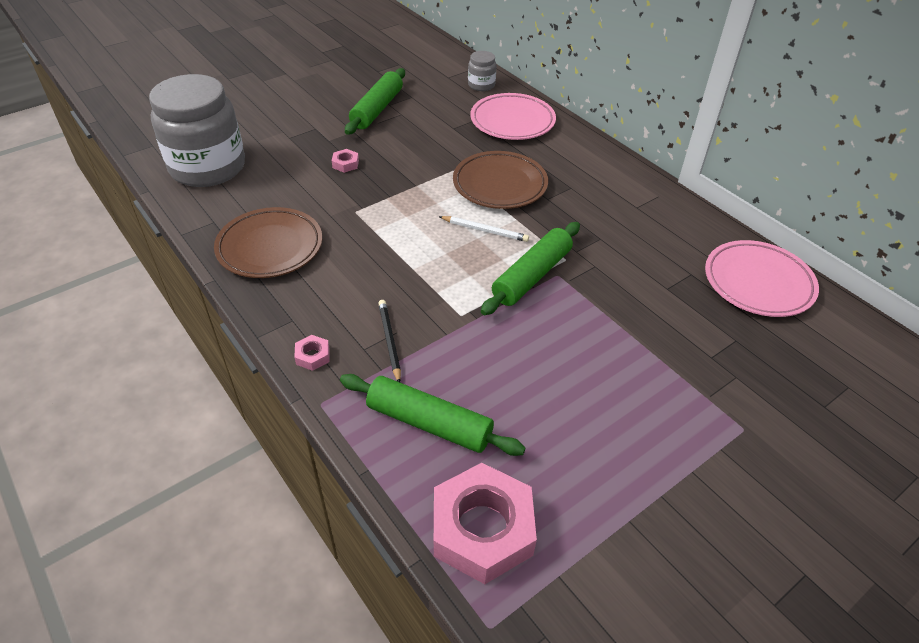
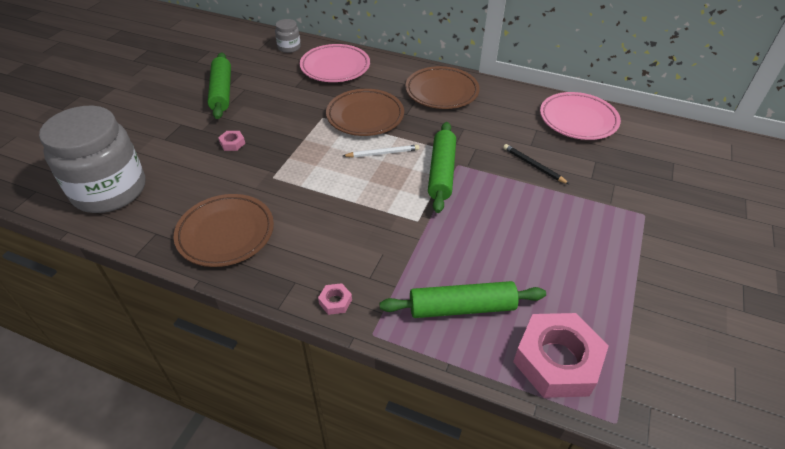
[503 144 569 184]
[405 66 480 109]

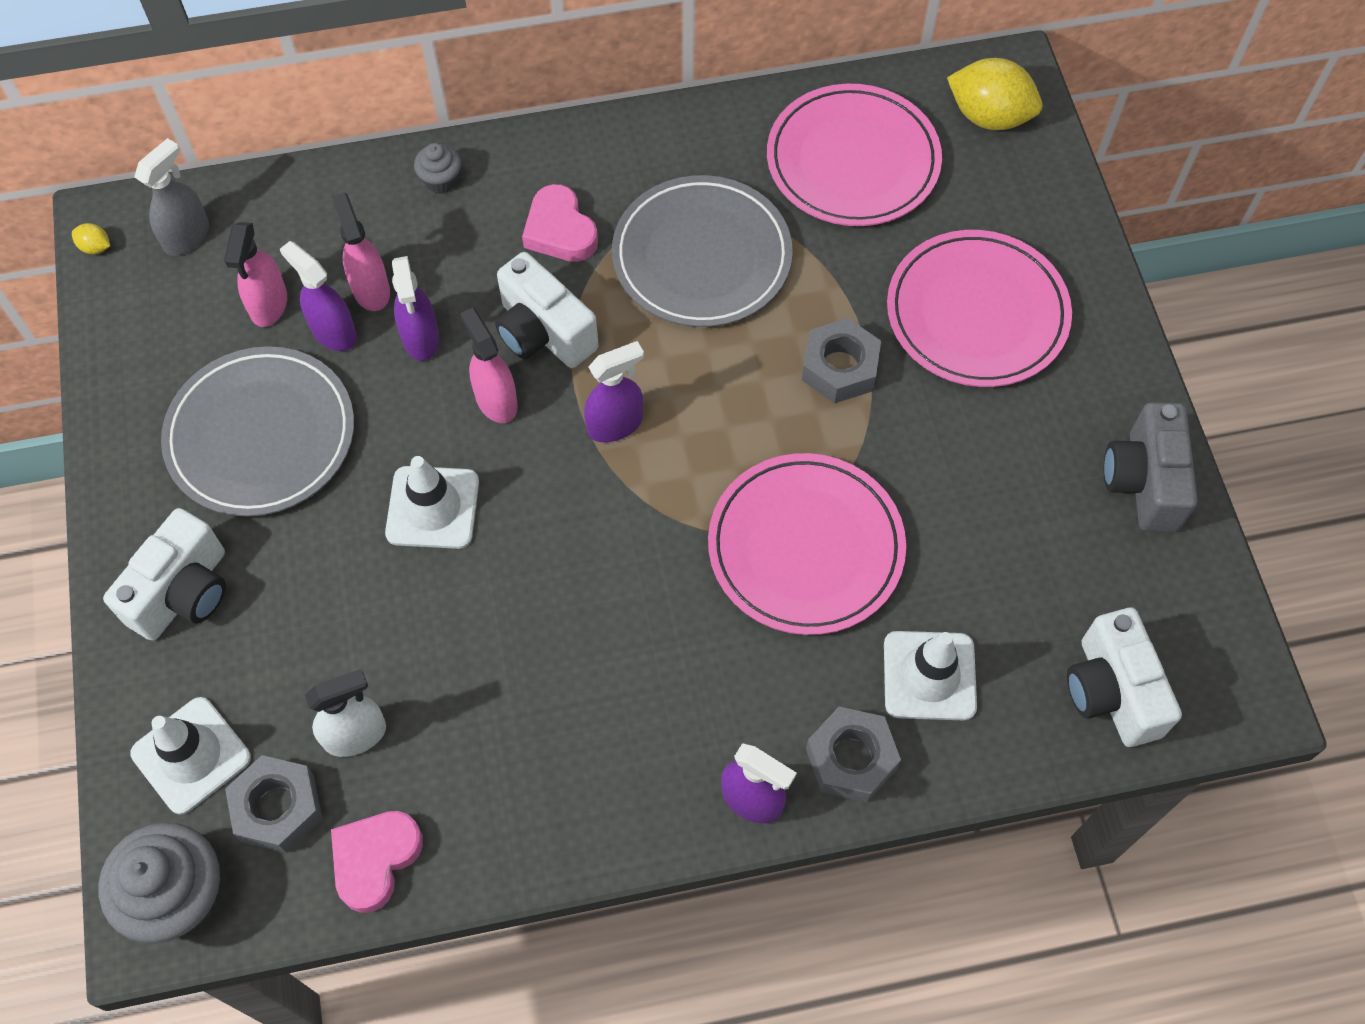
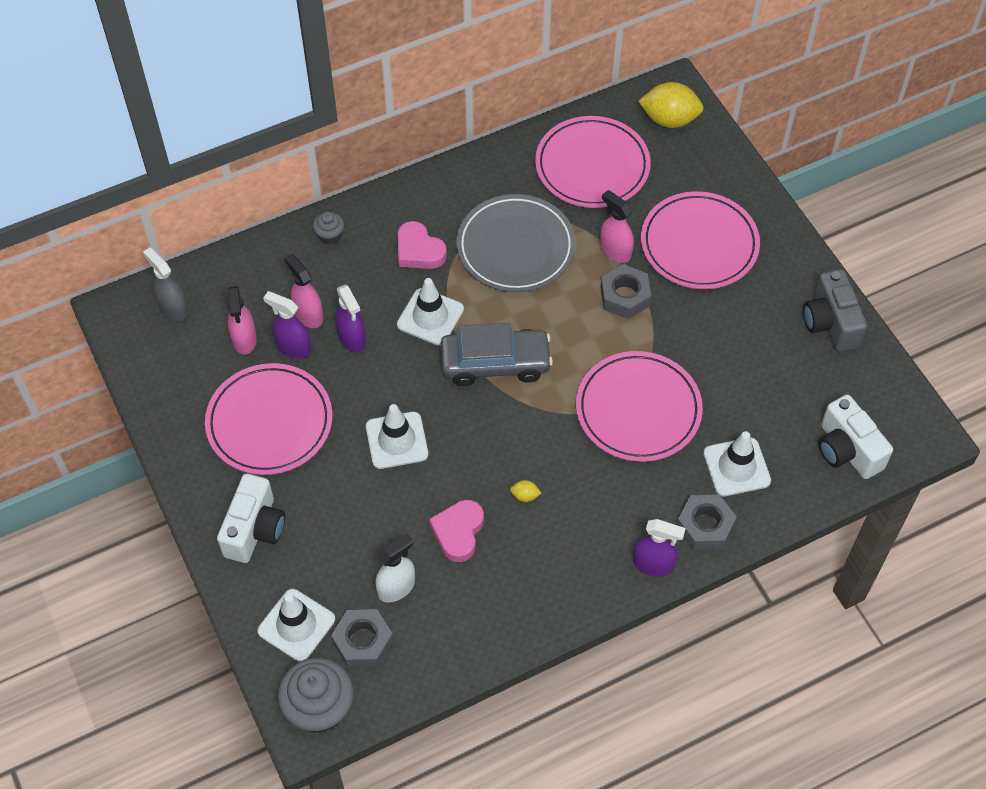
[510 480 541 502]
[143 247 188 321]
[205 363 332 475]
[429 500 484 562]
[600 190 634 263]
[397 278 464 345]
[441 323 553 386]

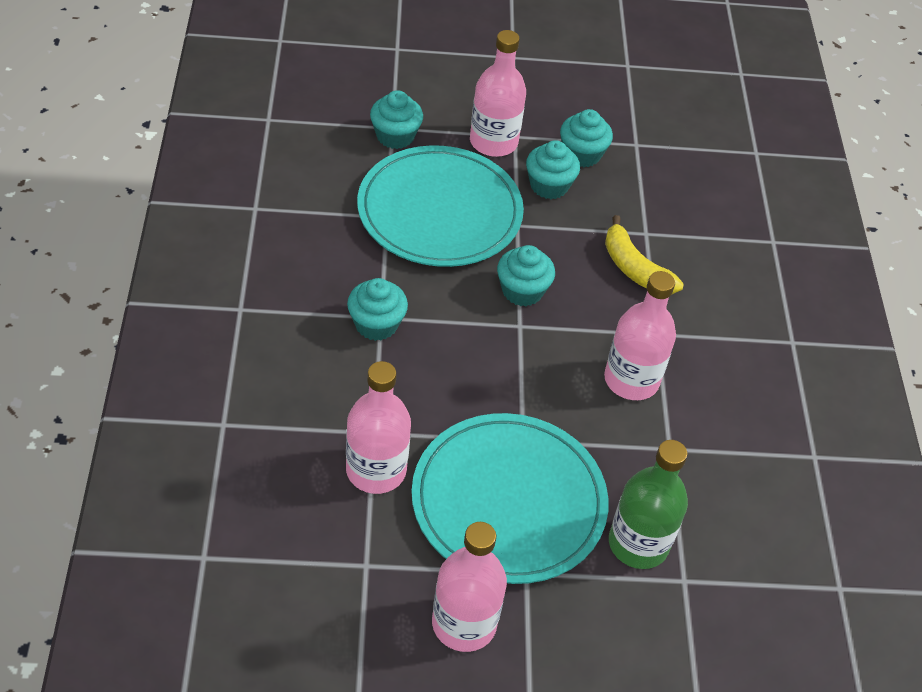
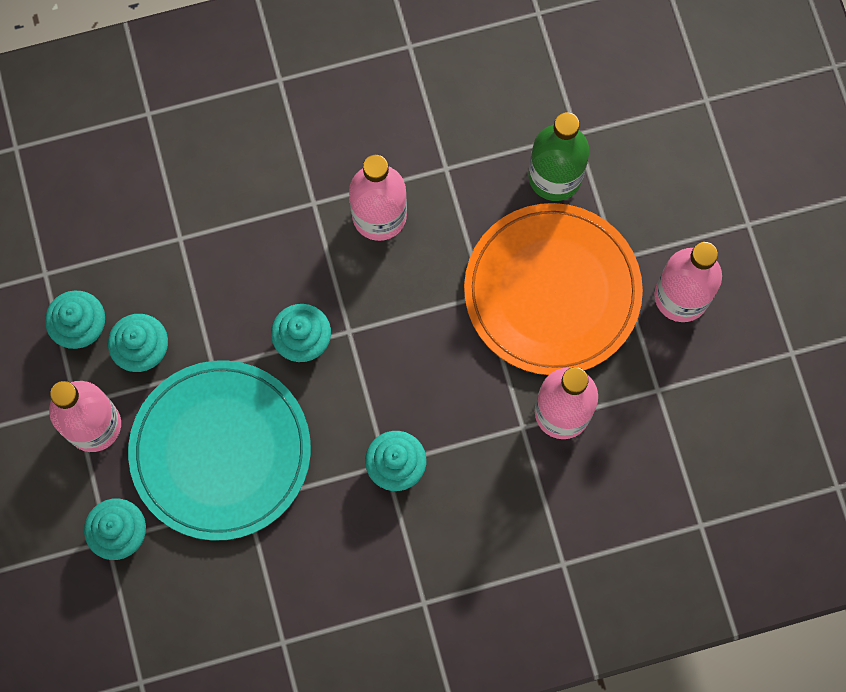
[464 203 643 375]
[605 215 684 294] (first image)

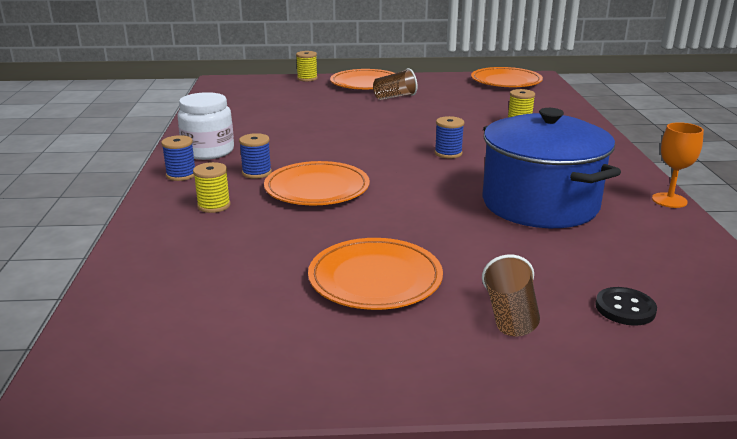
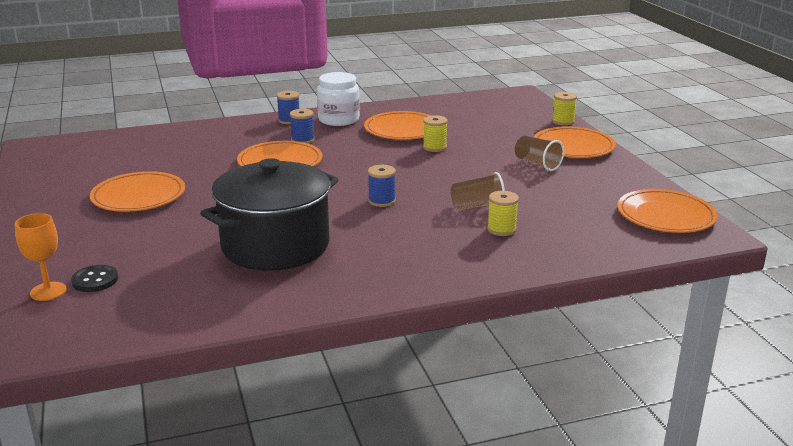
[423 115 448 152]
[200 158 338 271]
[451 172 505 210]
[15 213 67 301]
[364 111 431 140]

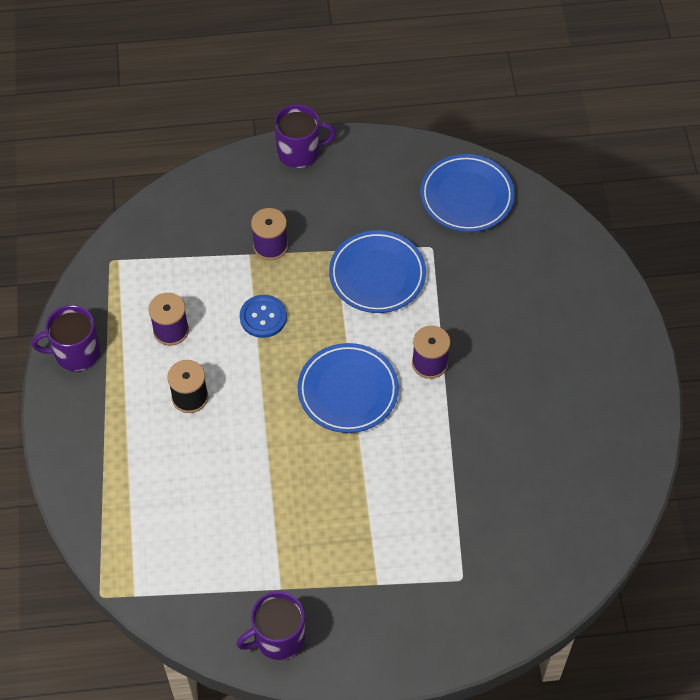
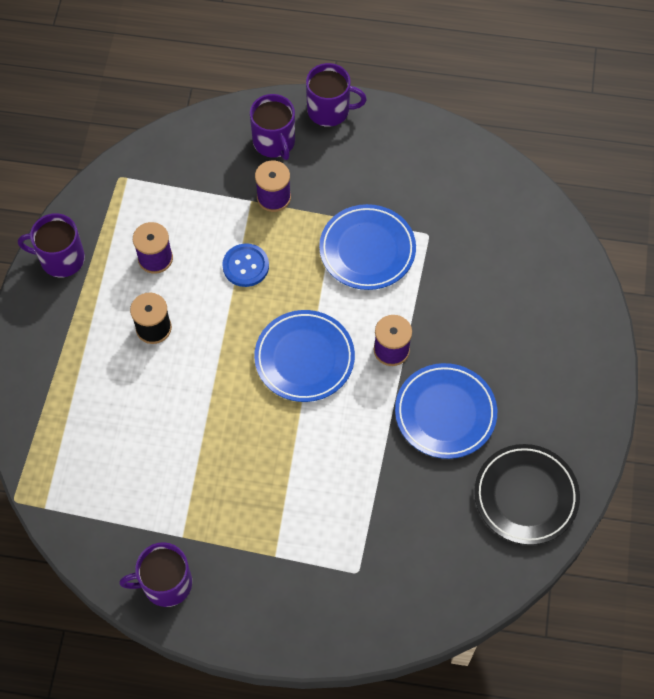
[395 363 497 459]
[250 94 295 160]
[474 444 580 545]

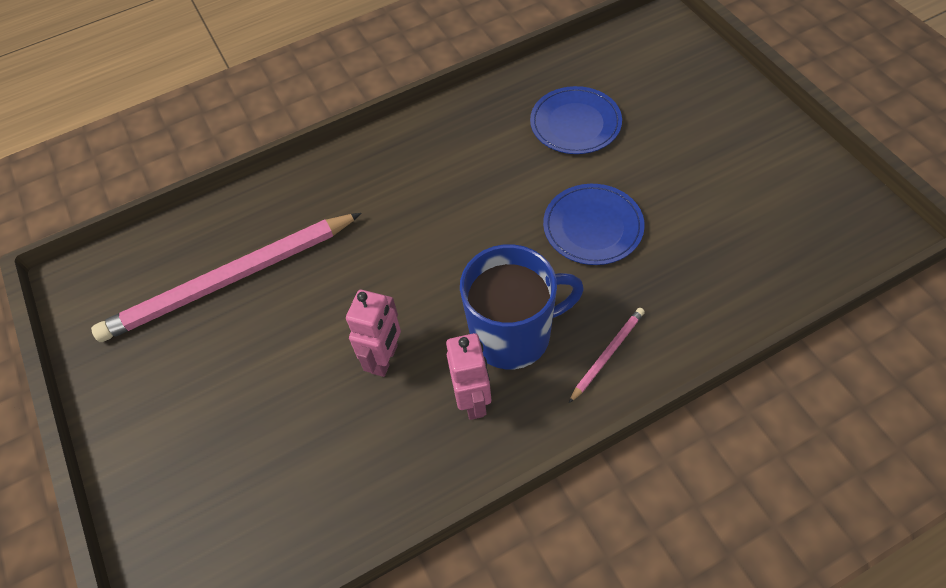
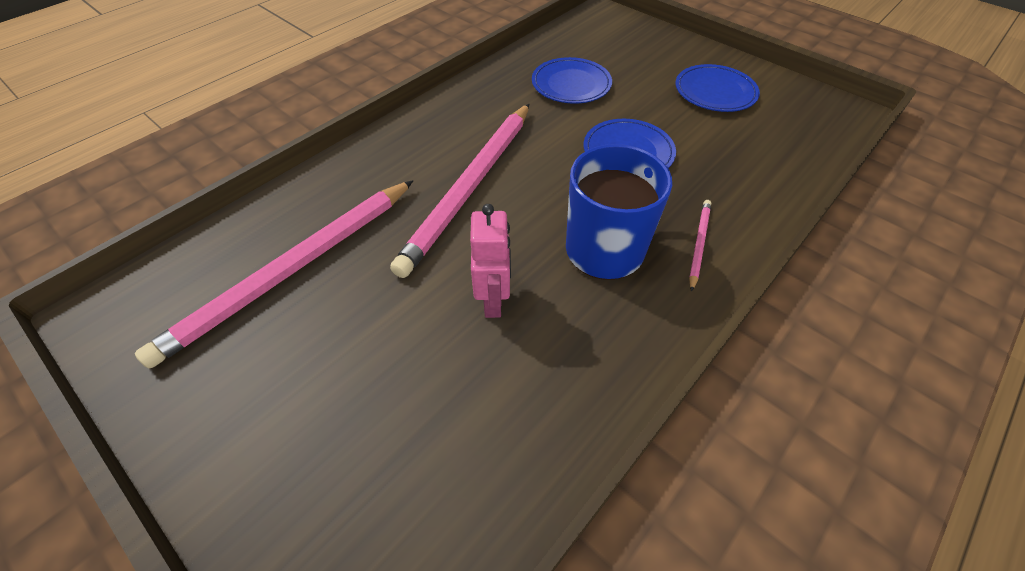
[446 333 491 420] (first image)
[390 104 529 278]
[675 64 760 112]

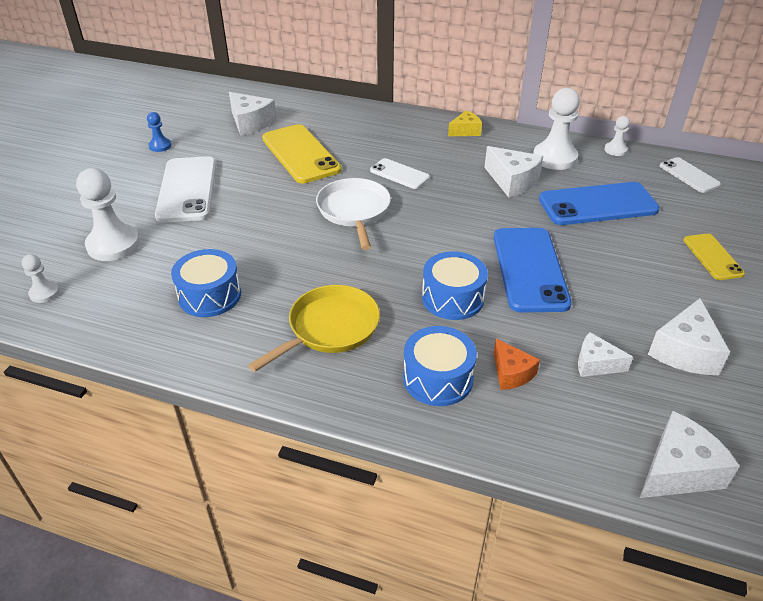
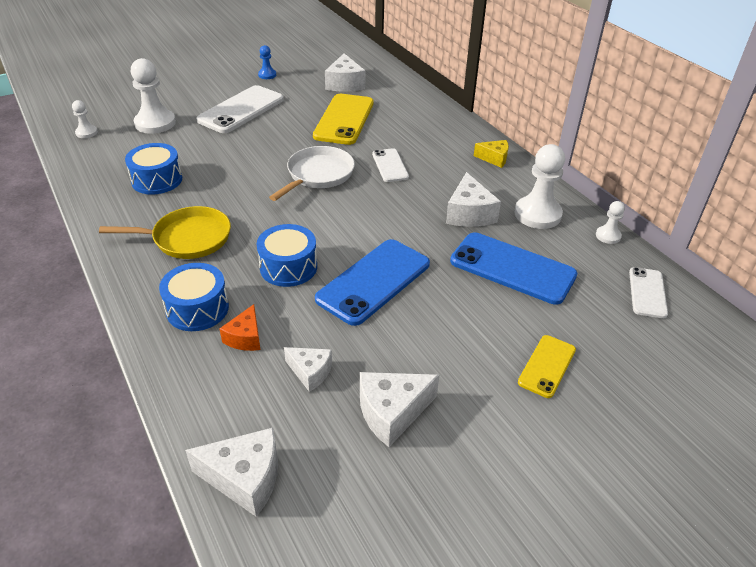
[284 347 332 392]

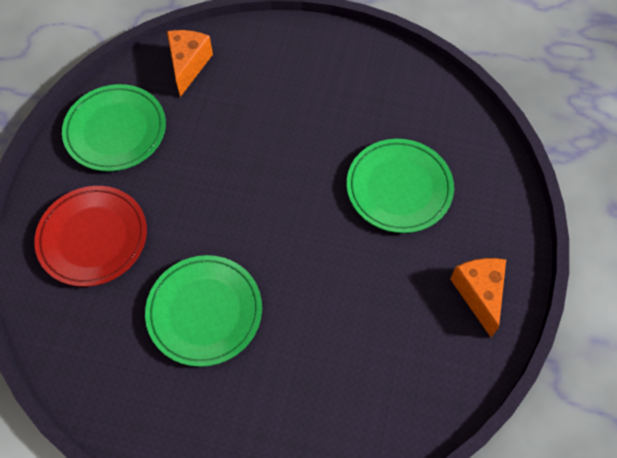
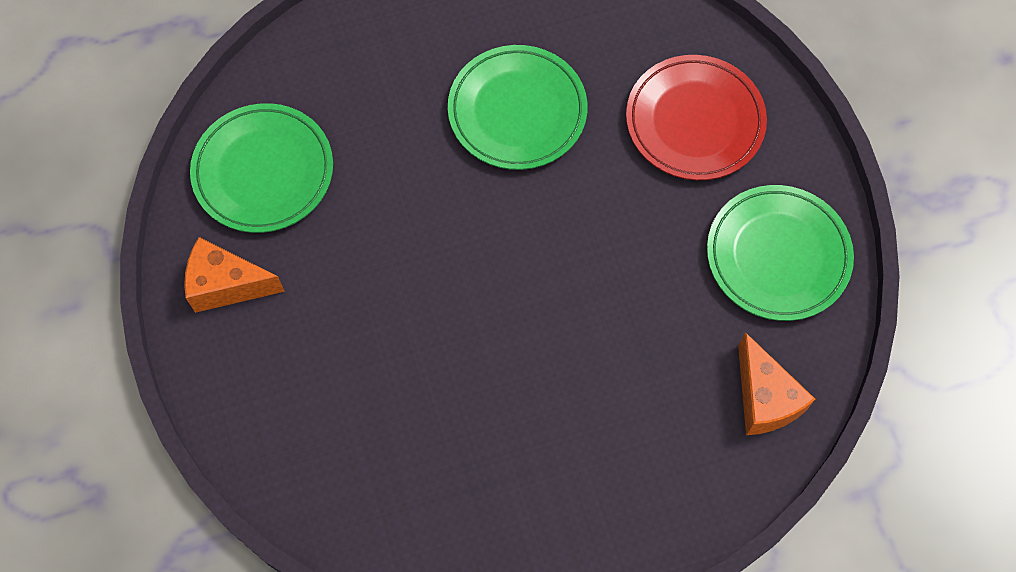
[190 103 333 233]
[184 237 285 313]

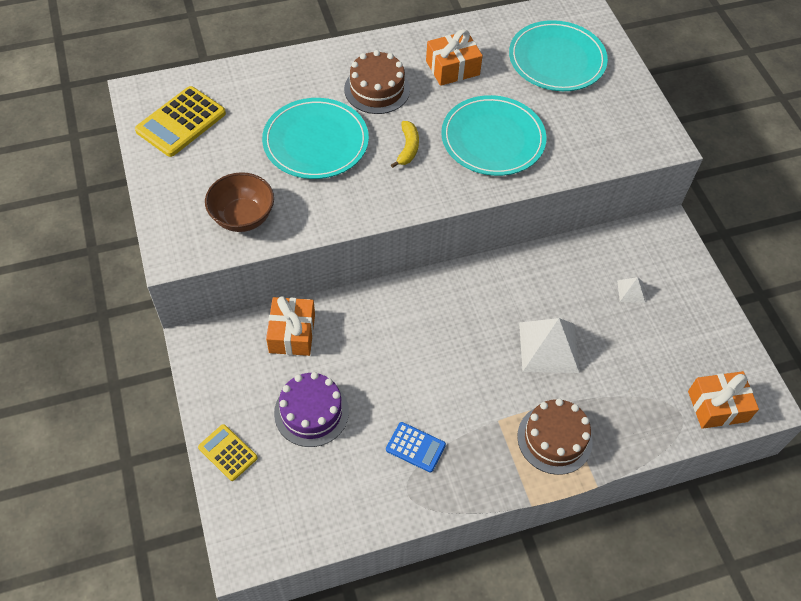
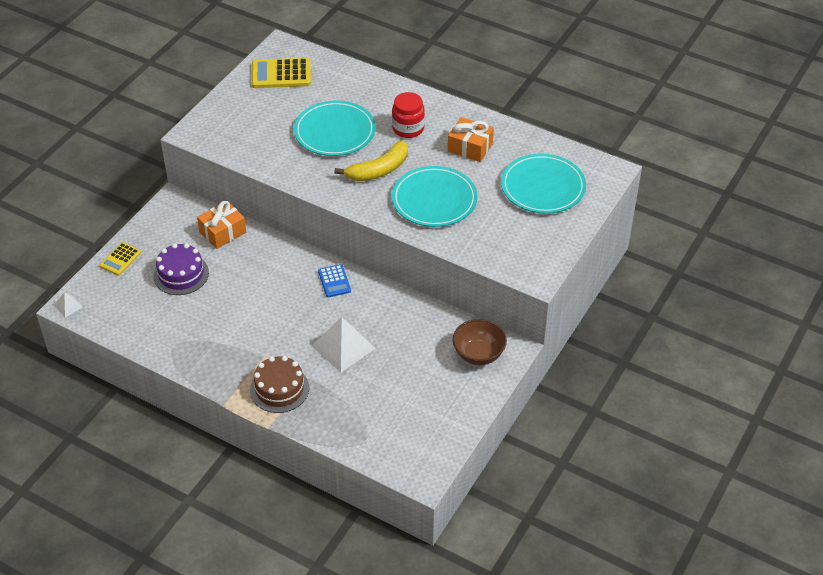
[100 242 141 276]
[453 319 507 365]
[392 92 425 138]
[318 264 351 297]
[334 140 408 181]
[54 292 83 317]
[688 371 759 429] (first image)

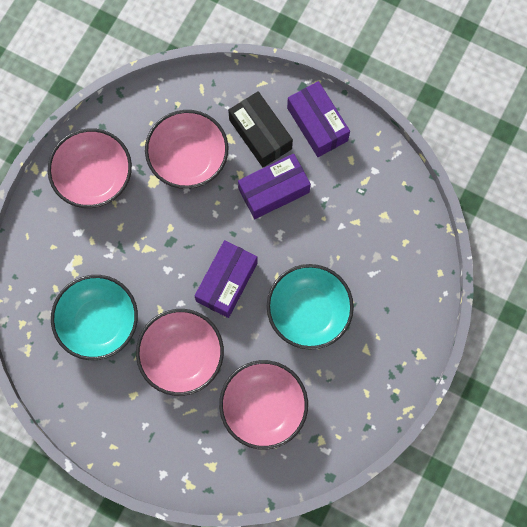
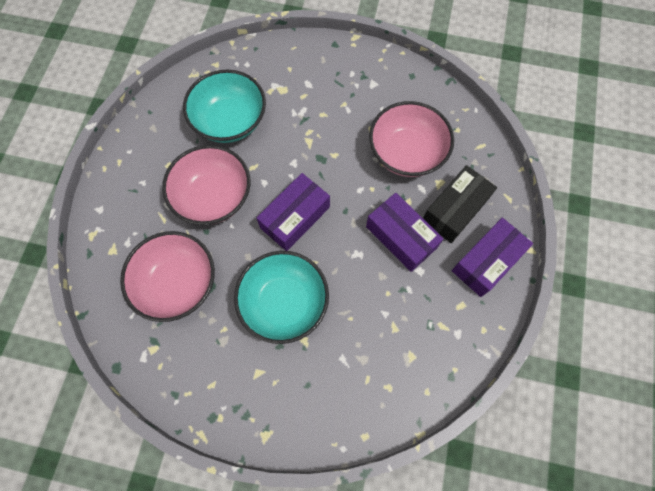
[48 128 132 208] (first image)
[256 173 330 251]

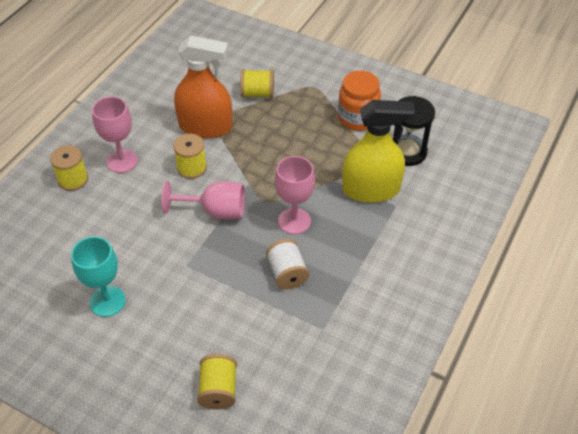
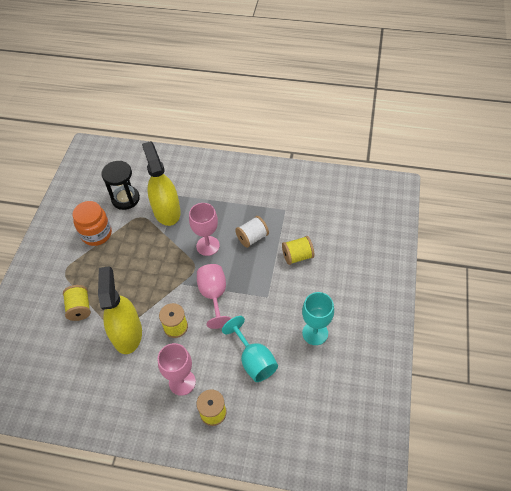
[98 266 142 354]
[282 236 314 265]
[222 316 278 382]

